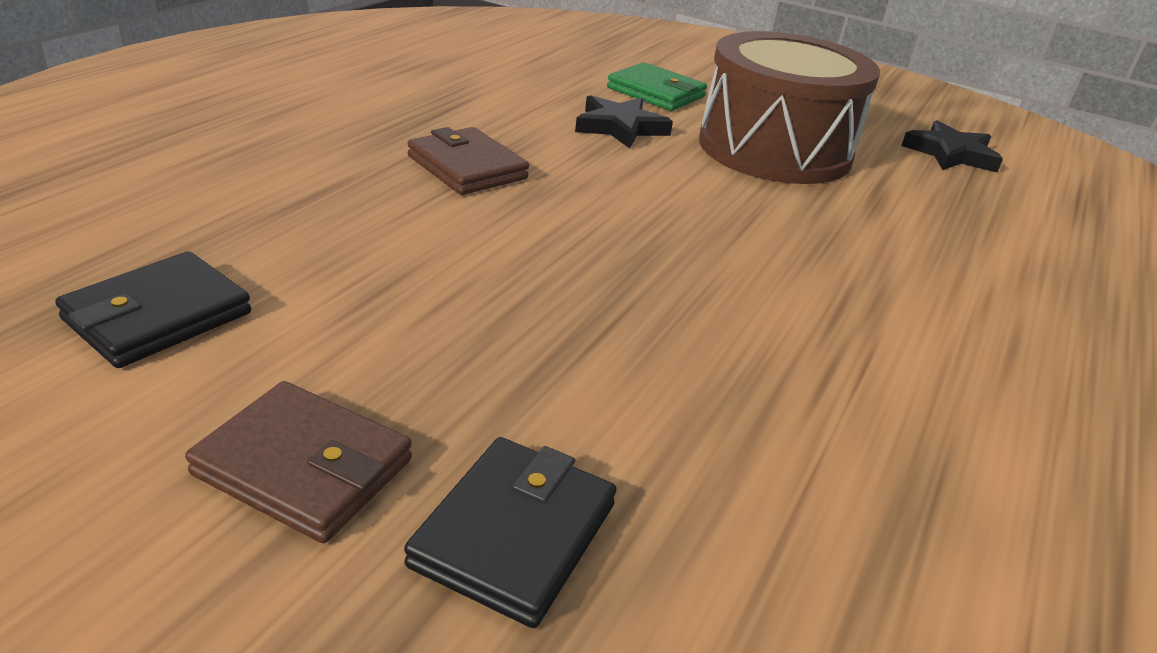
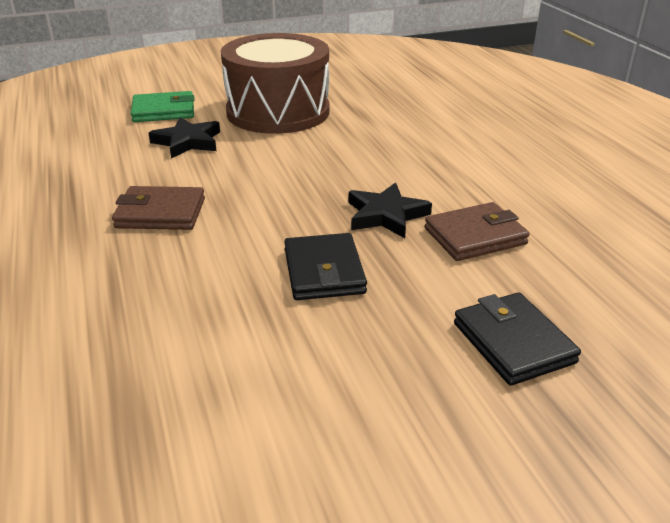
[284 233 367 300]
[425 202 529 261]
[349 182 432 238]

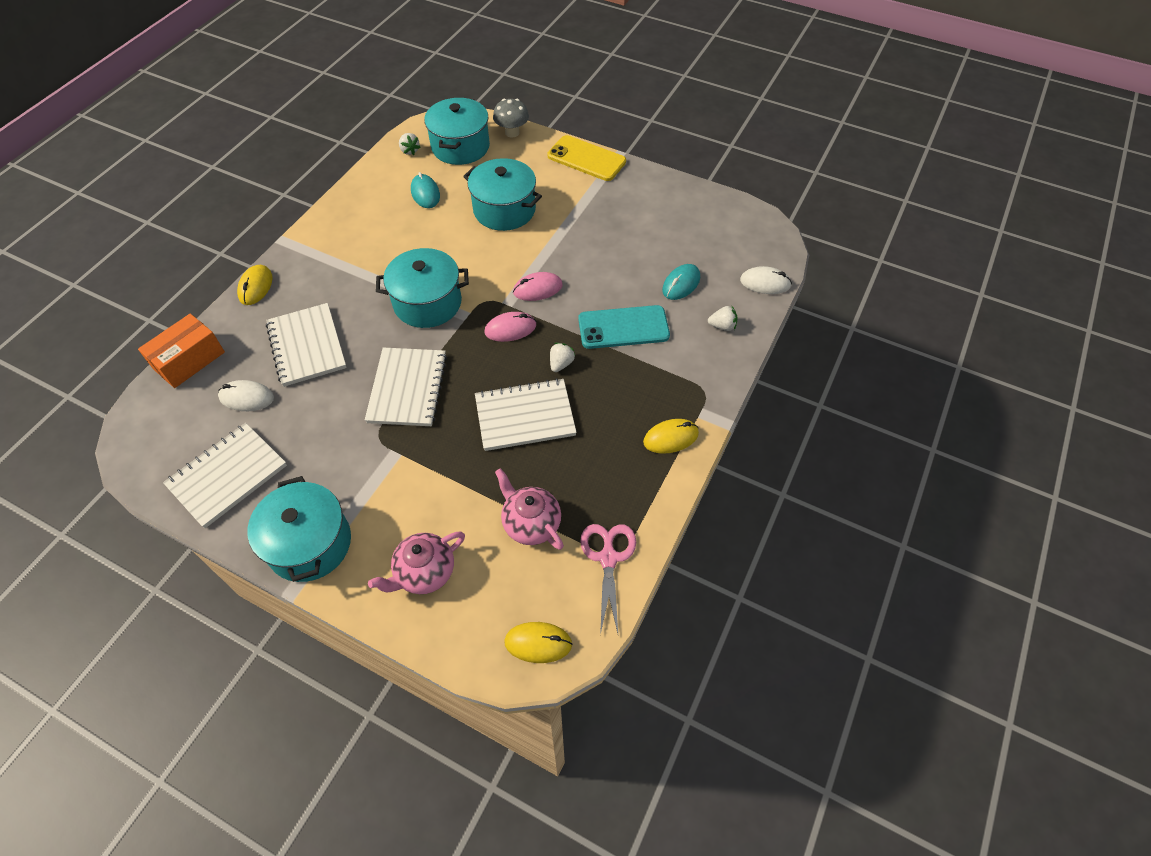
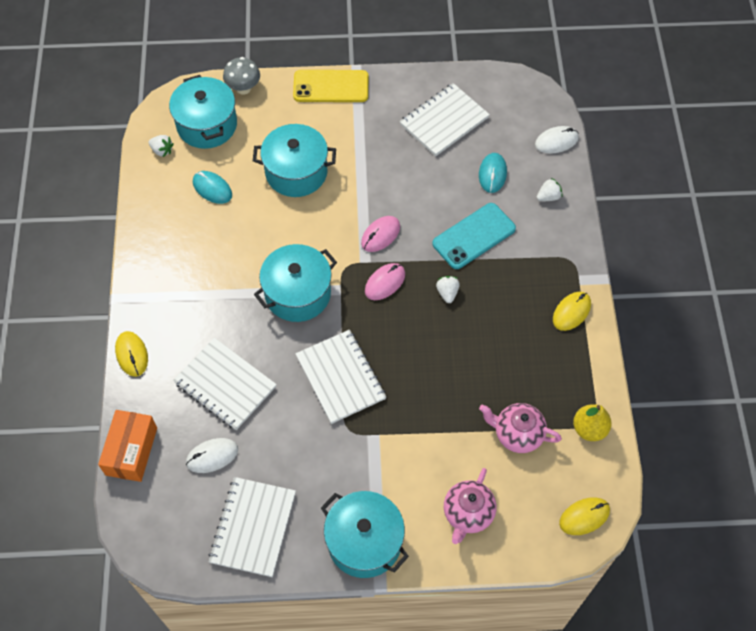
[400 83 490 156]
[573 404 612 441]

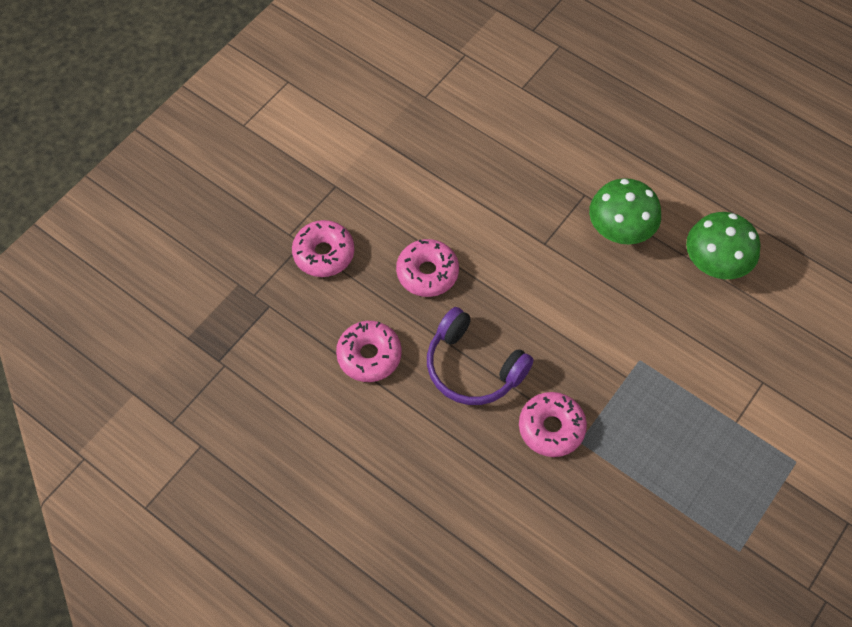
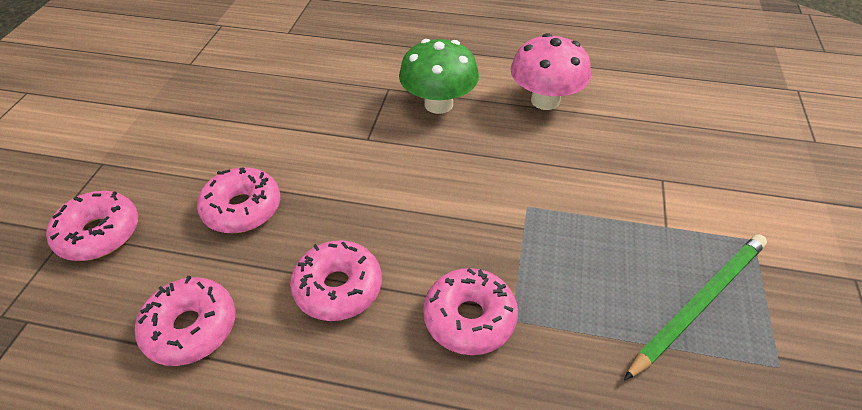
[290 240 382 321]
[510 33 591 110]
[624 234 767 381]

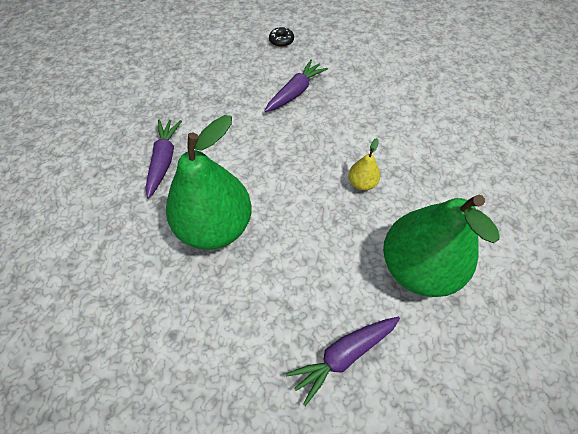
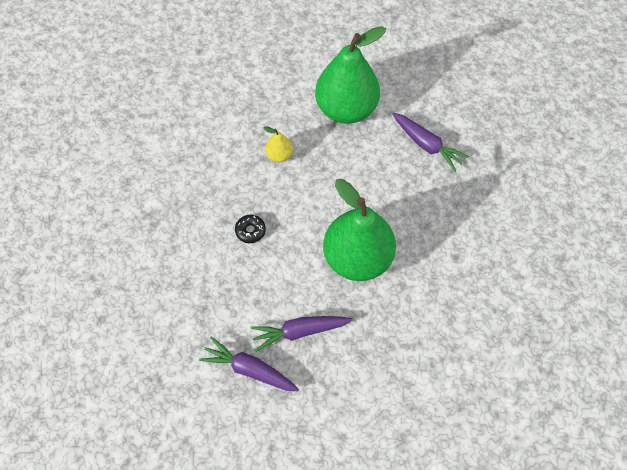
[199 336 299 391]
[235 215 266 243]

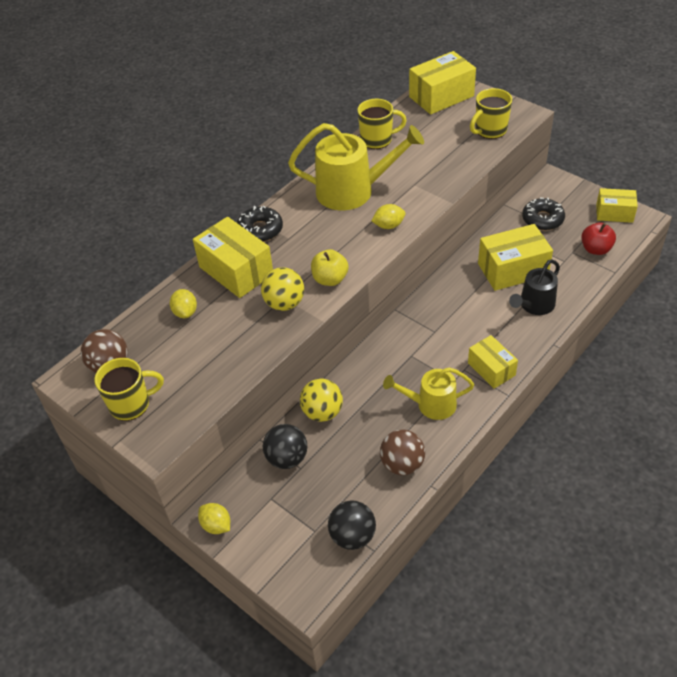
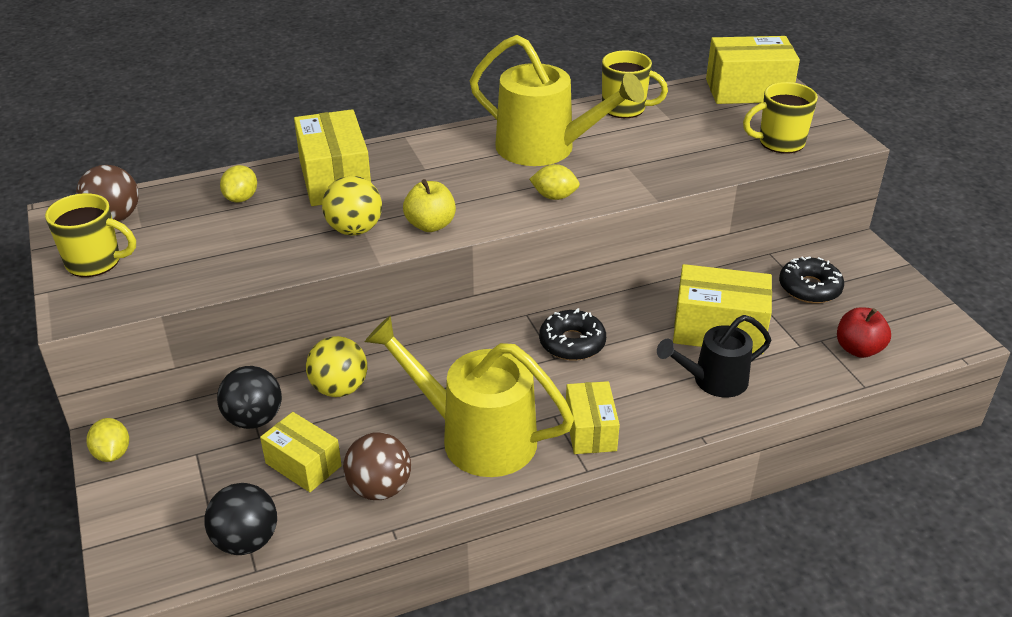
[539 308 606 361]
[365 316 574 477]
[260 412 342 492]

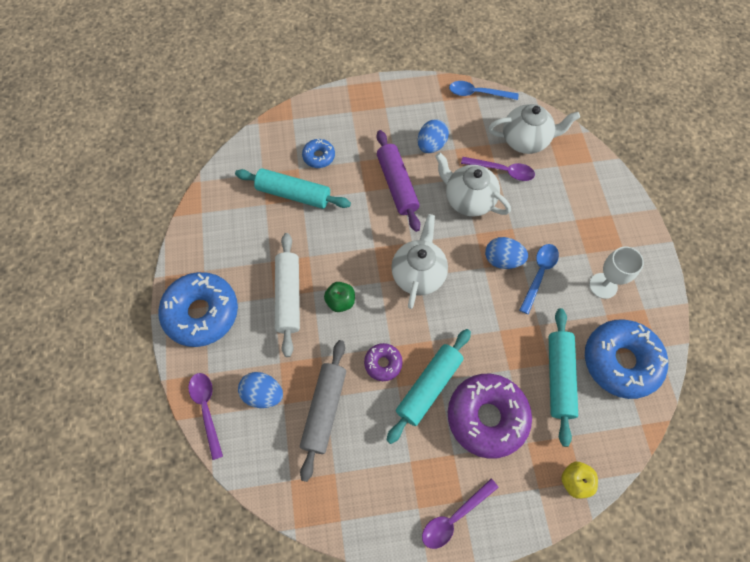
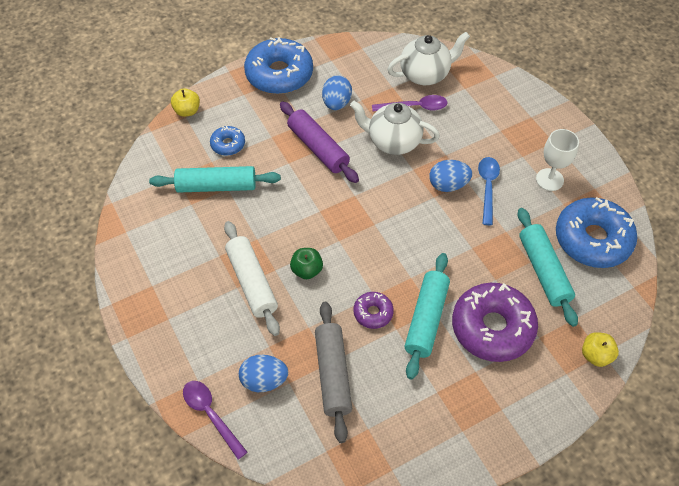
[244 37 313 94]
[391 214 448 309] (first image)
[422 479 499 549] (first image)
[449 81 518 100] (first image)
[171 88 200 117]

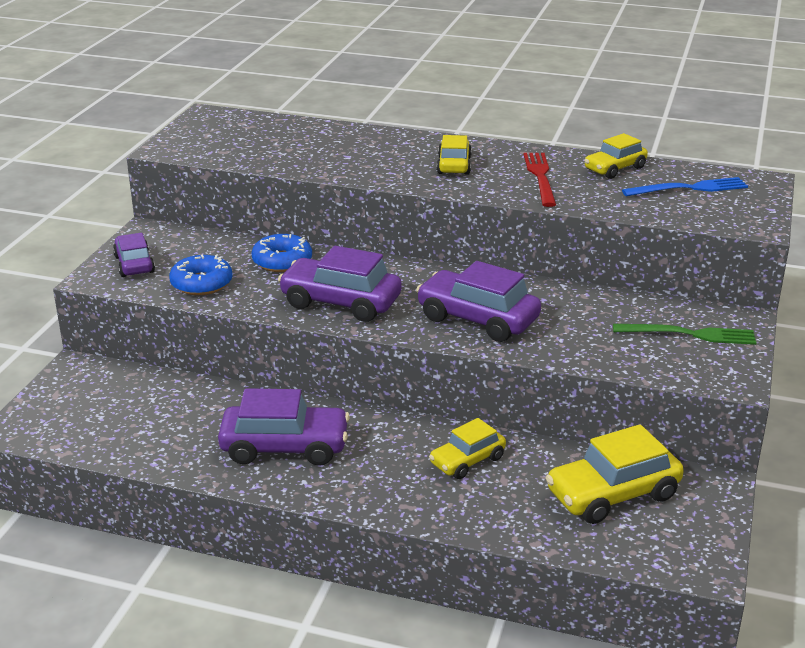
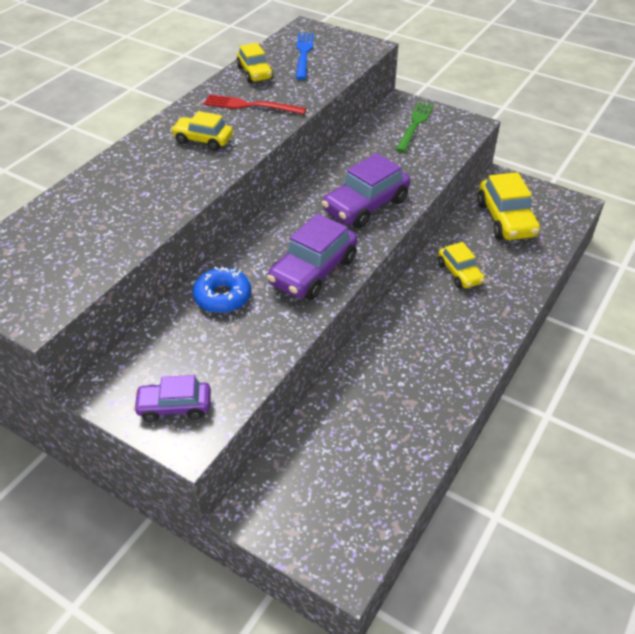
[169 254 233 295] (first image)
[218 388 350 466] (first image)

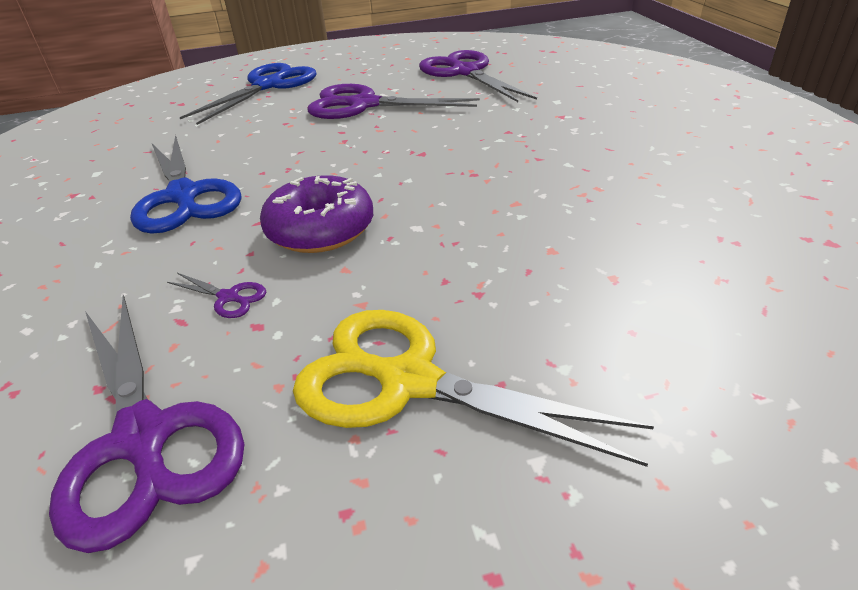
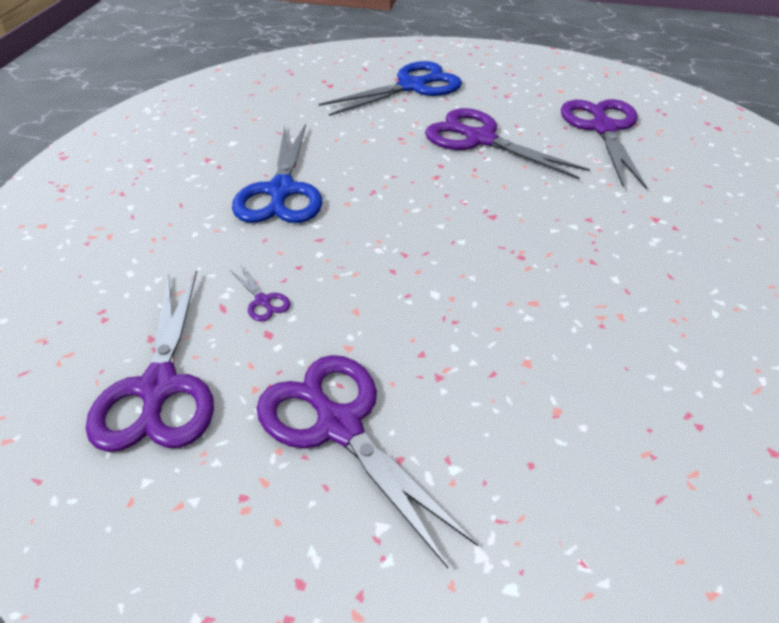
[260 175 373 253] (first image)
[256 355 478 568]

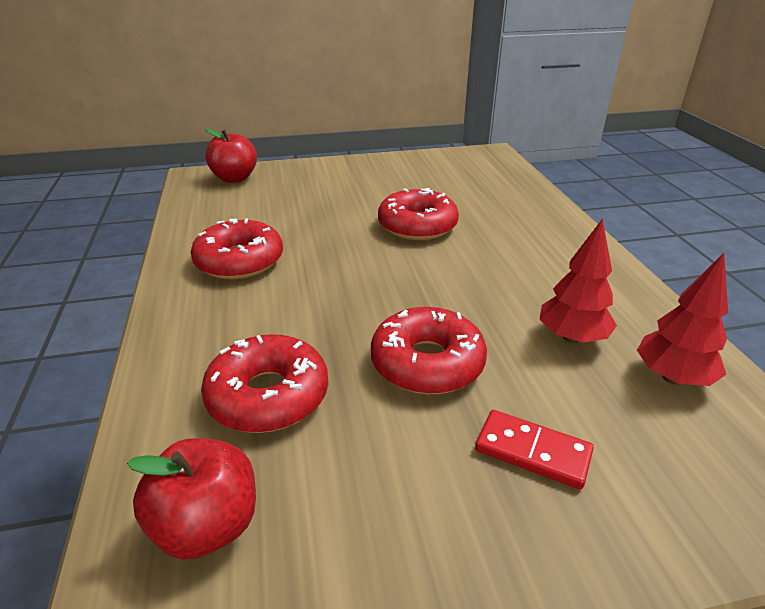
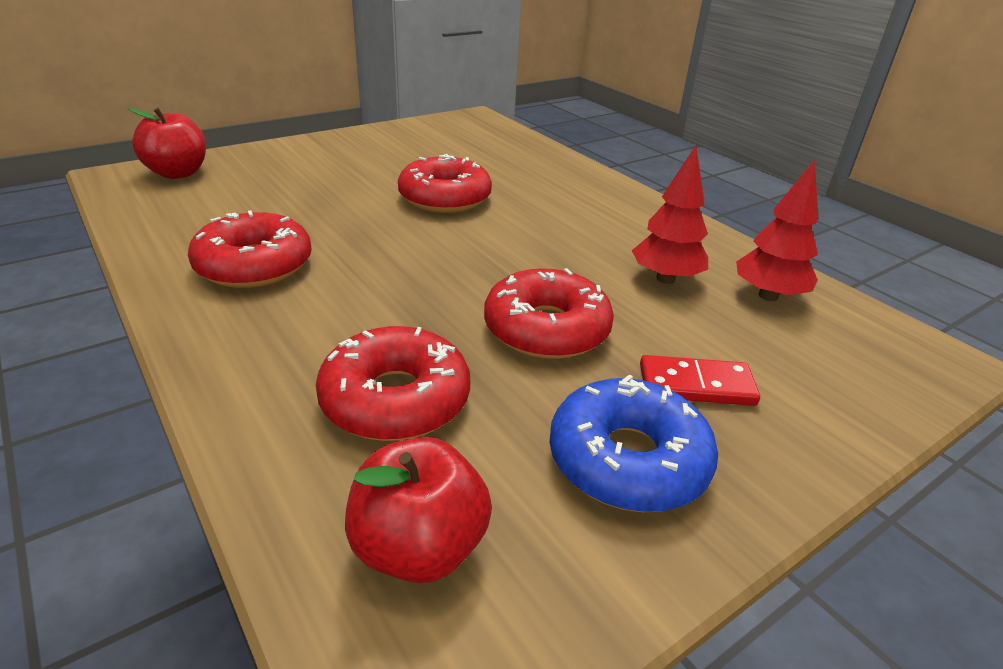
[549 375 718 512]

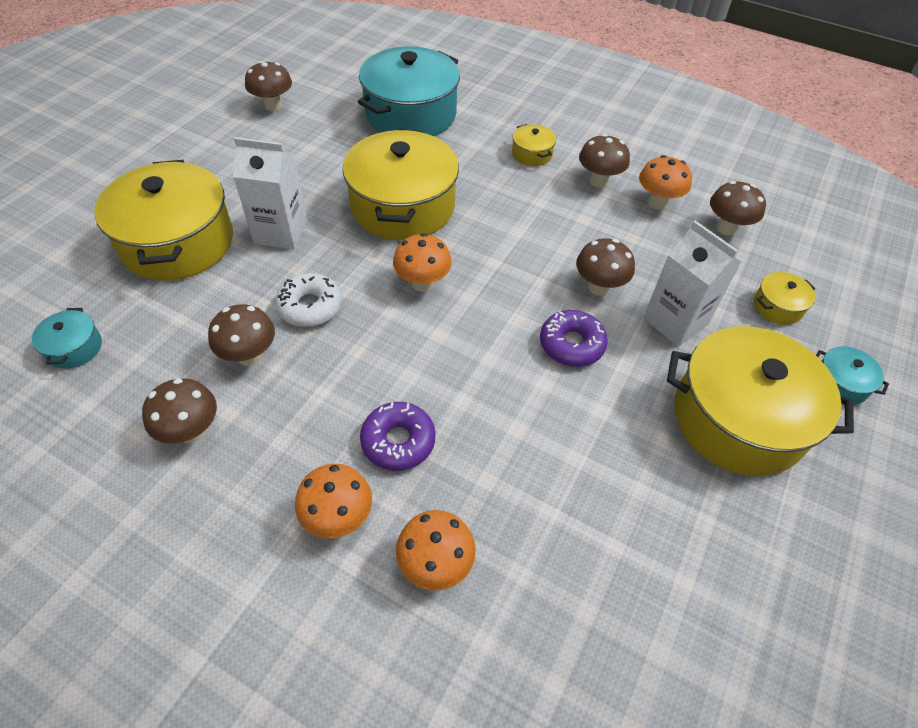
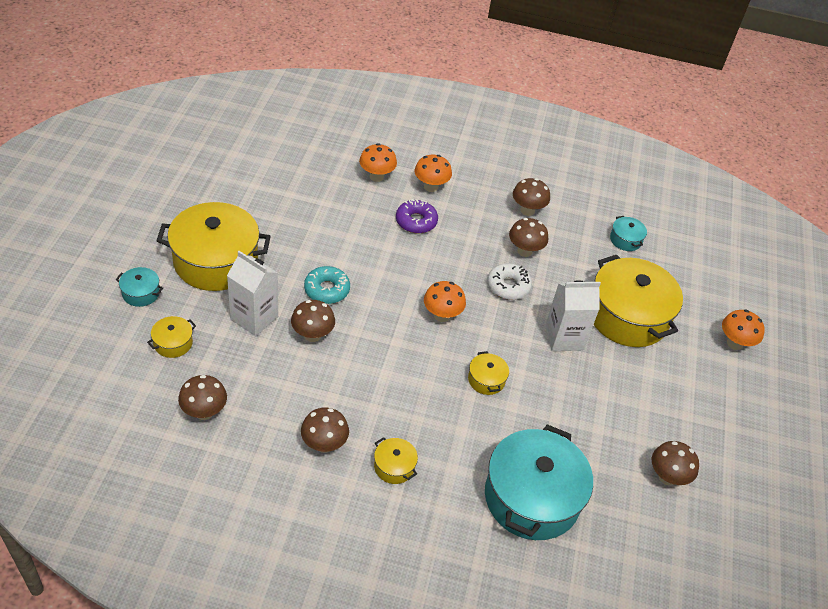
[468 351 509 395]
[304 266 350 304]
[722 310 765 350]

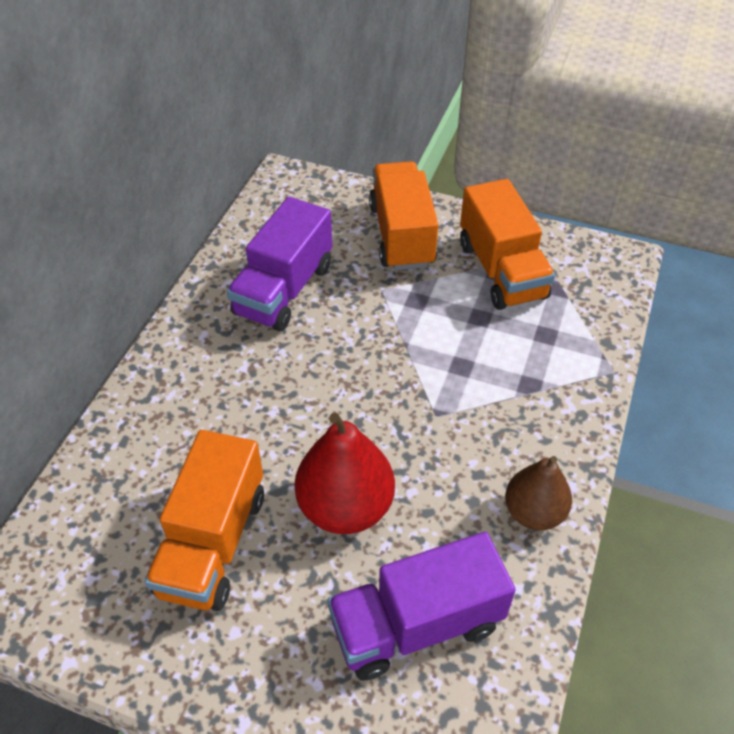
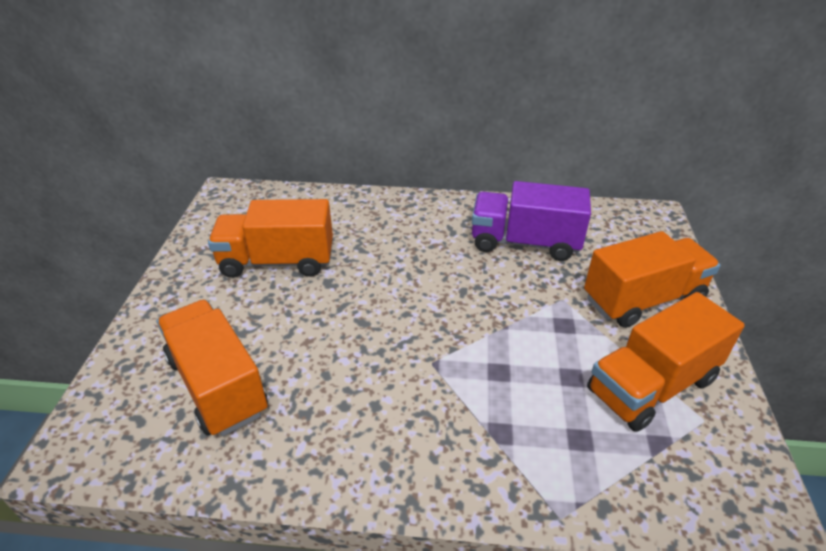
[295 413 395 534] (first image)
[157 300 268 436]
[505 456 572 530] (first image)

